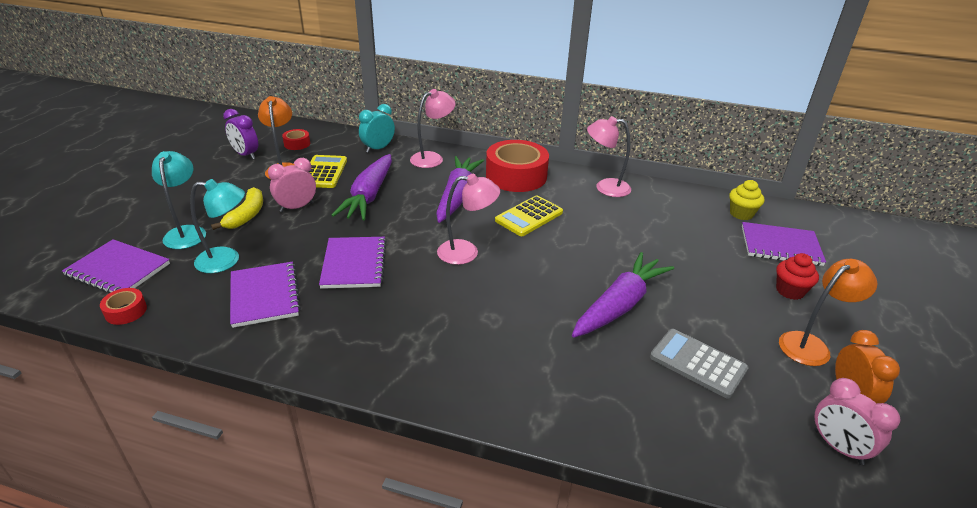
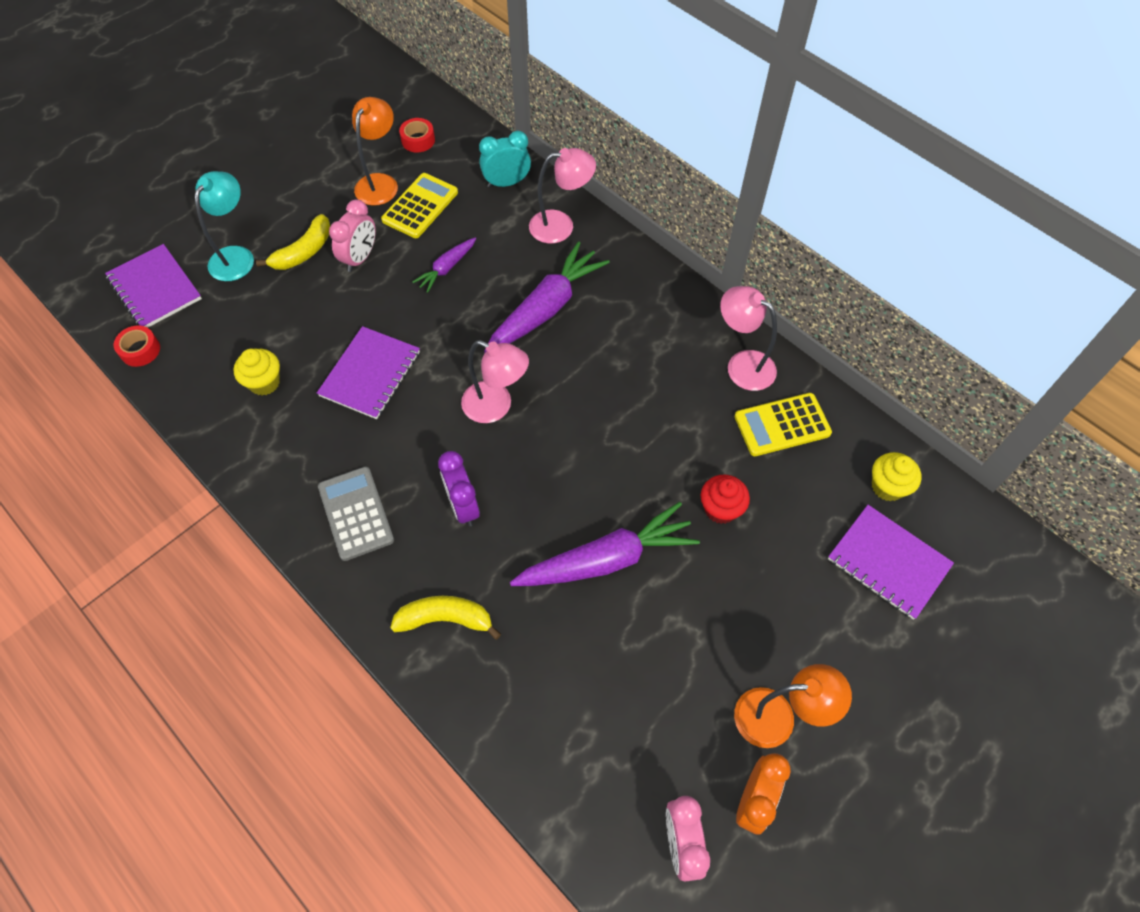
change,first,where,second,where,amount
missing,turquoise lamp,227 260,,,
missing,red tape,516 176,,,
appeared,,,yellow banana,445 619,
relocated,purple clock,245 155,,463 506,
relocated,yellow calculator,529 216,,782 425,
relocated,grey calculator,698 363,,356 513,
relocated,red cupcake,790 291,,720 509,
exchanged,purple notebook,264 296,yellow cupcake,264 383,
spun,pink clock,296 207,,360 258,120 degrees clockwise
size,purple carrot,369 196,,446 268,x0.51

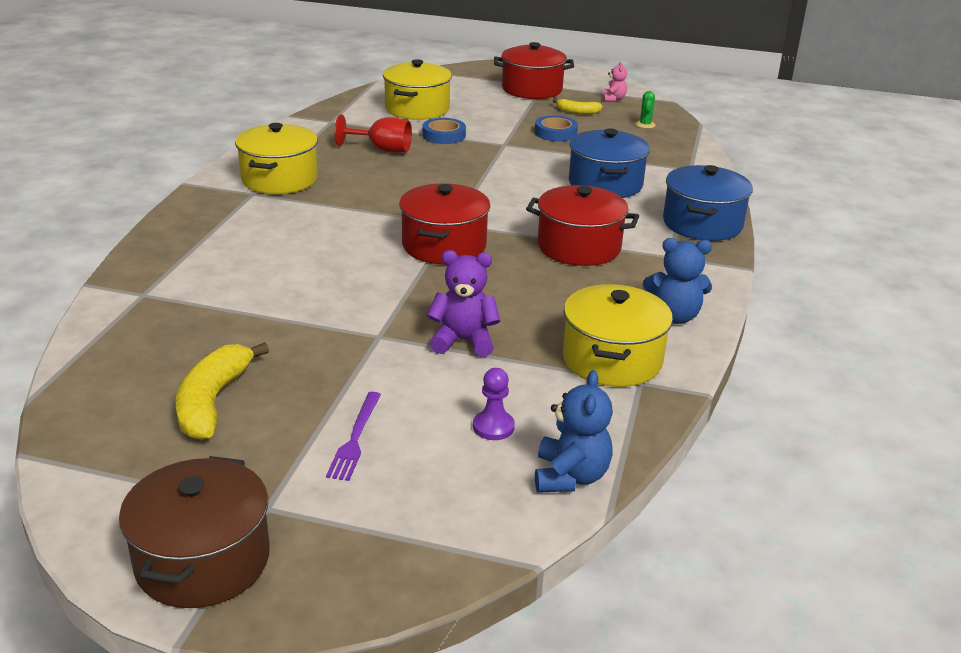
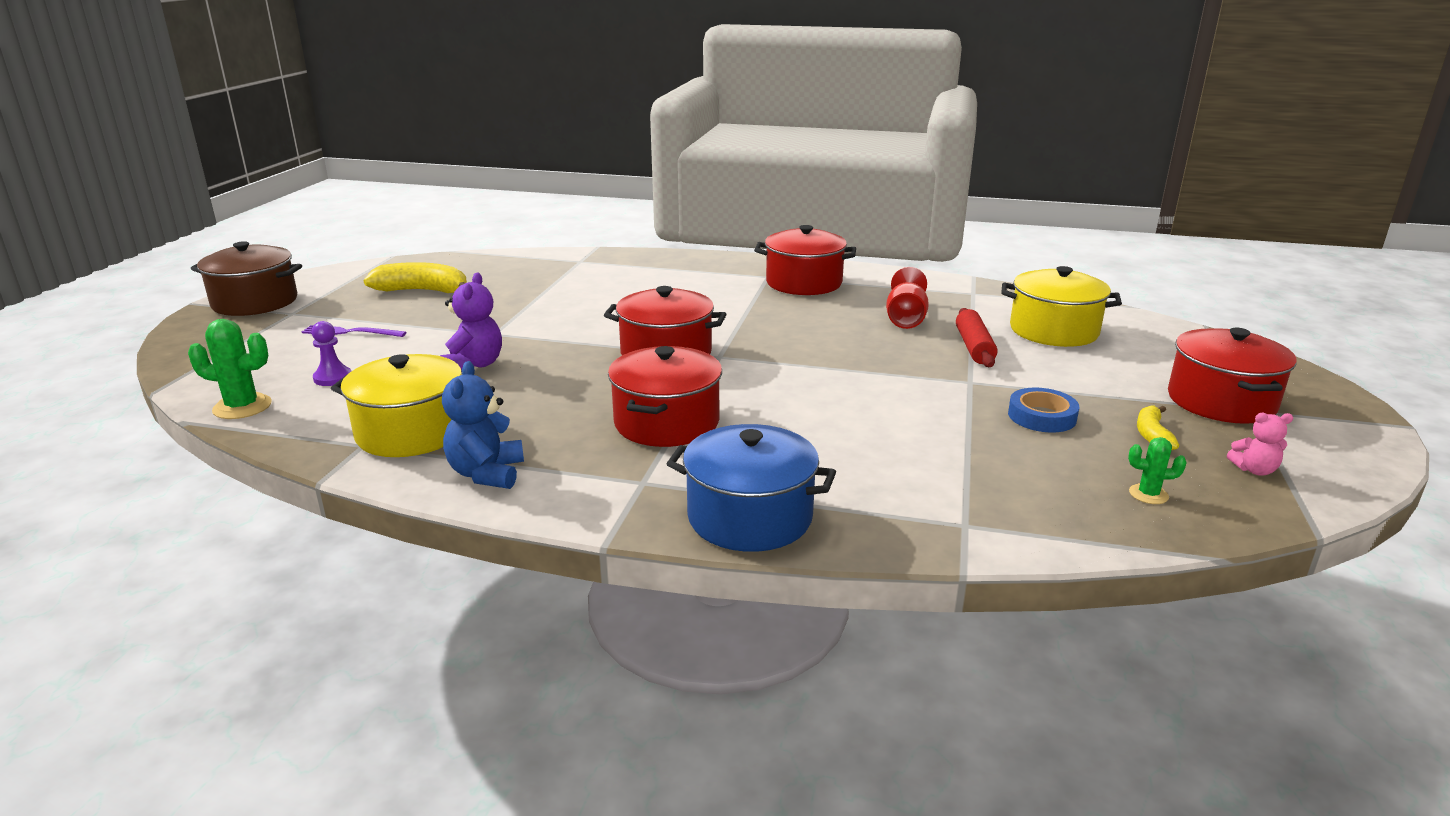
change,first,where,second,where,amount
missing,blue pot,605 184,,,
exchanged,blue tape,444 135,red rolling pin,973 347,
exchanged,blue teddy bear,570 477,green cactus,242 407,
colour,yellow pot,279 179,red pot,804 283,

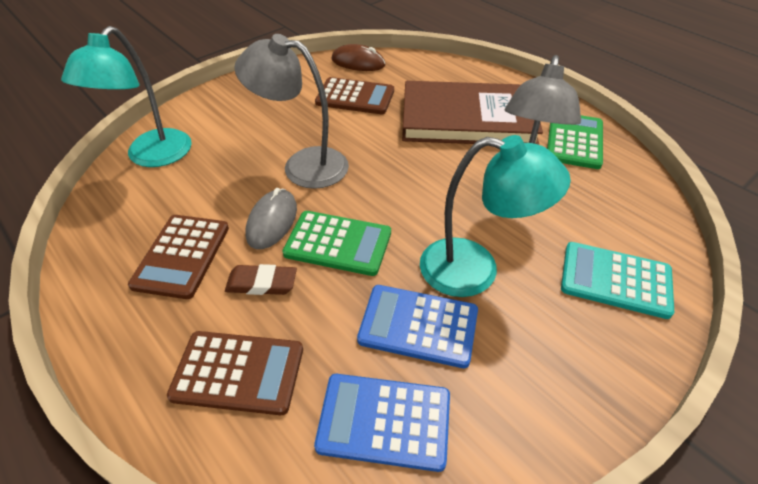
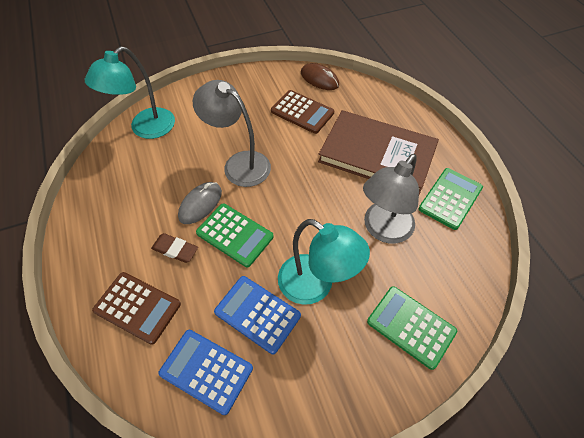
change,first,where,second,where,amount
missing,brown calculator,182 256,,,
colour,turquoise calculator,615 280,green calculator,411 326,

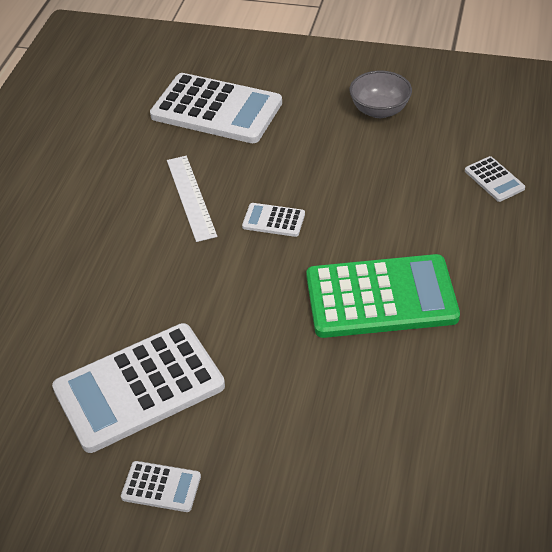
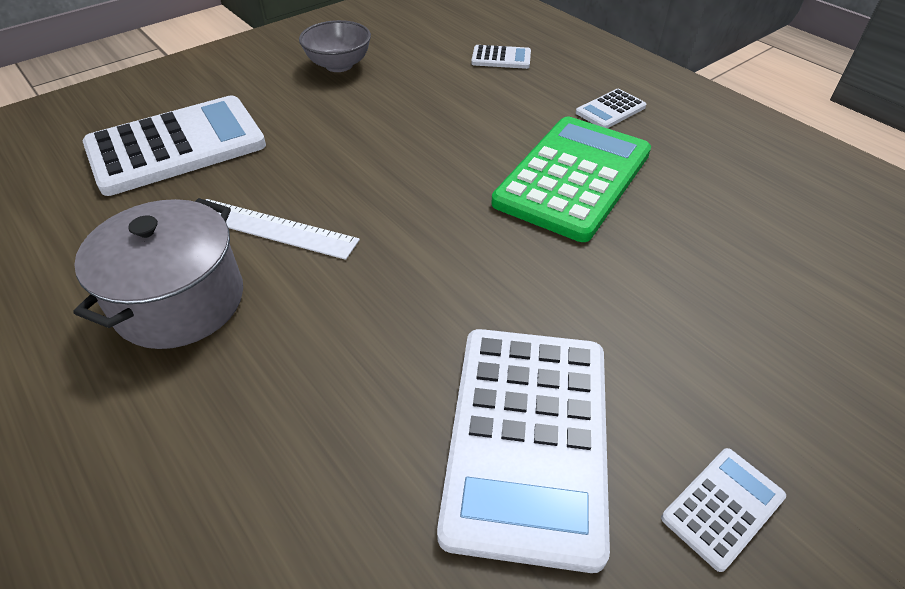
change,first,where,second,where,amount
appeared,,,grey pot,180 301,
relocated,white calculator,273 220,,610 110,

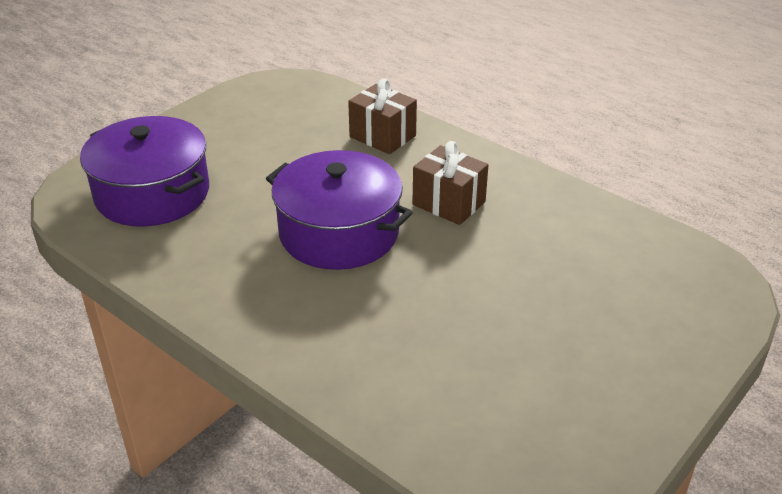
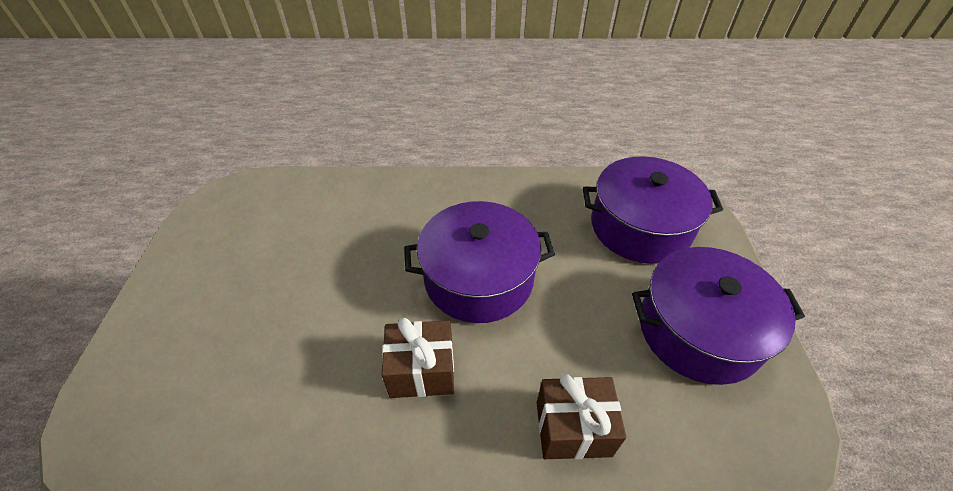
change,first,where,second,where,amount
appeared,,,purple pot,698 330,

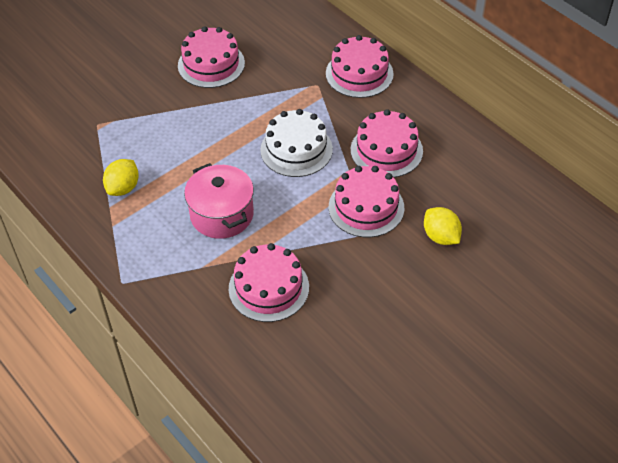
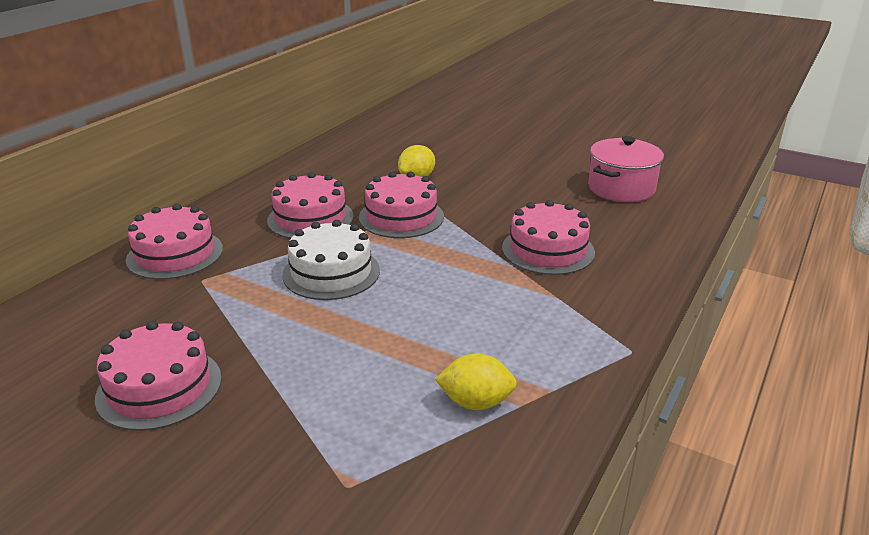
change,first,where,second,where,amount
relocated,pink pot,222 215,,621 188,

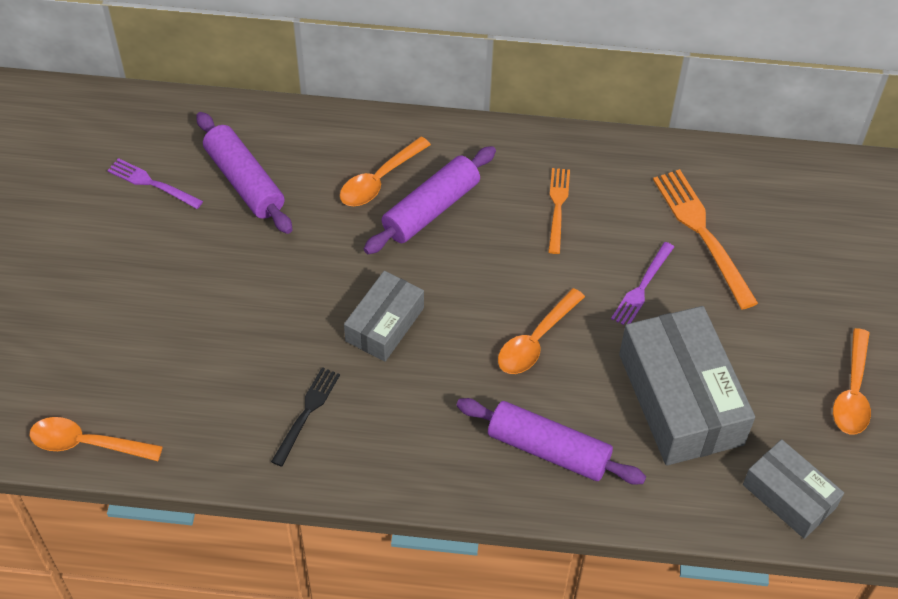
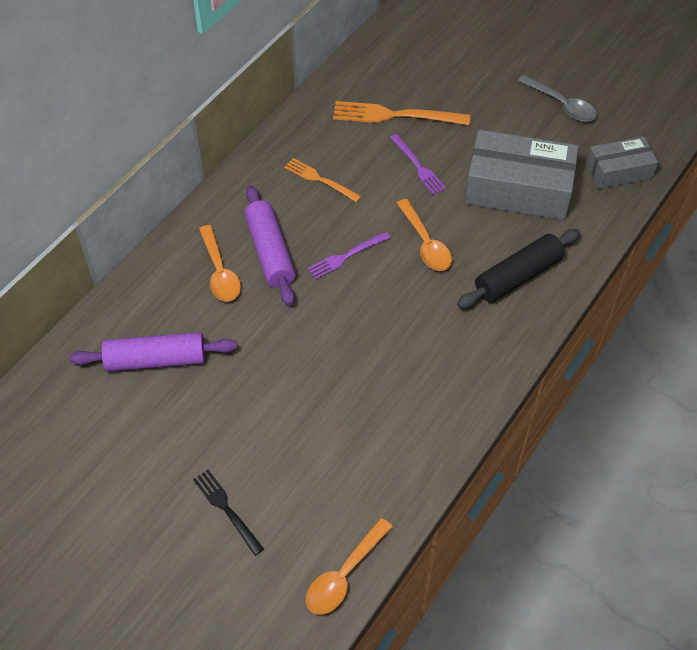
change,first,where,second,where,amount
missing,grey box,384 324,,,
relocated,purple fork,151 183,,345 257,
relocated,black fork,307 412,,226 508,
colour,purple rolling pin,548 449,black rolling pin,518 276,
colour,orange spoon,852 392,grey spoon,562 105,

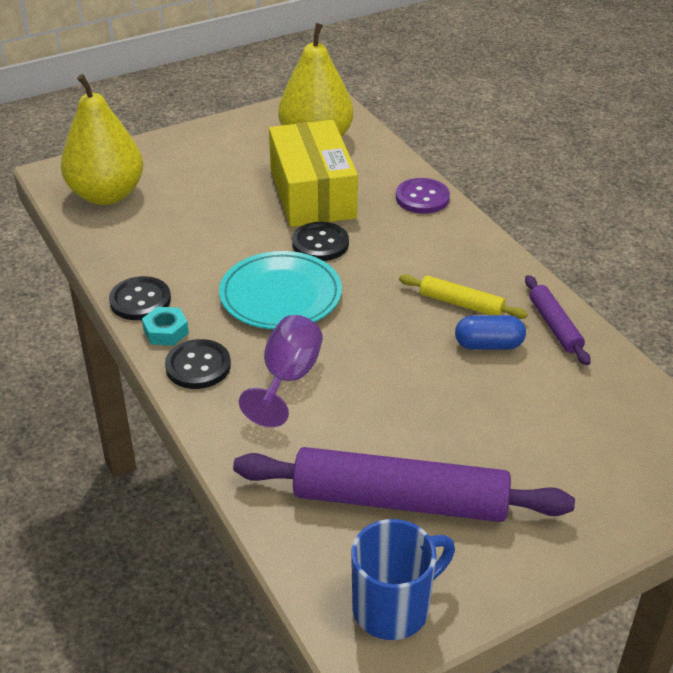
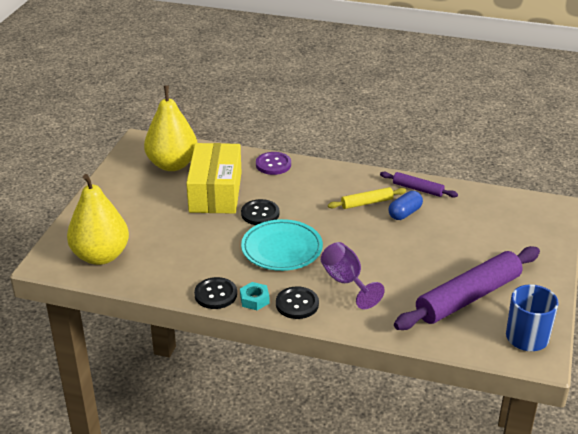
change,first,where,second,where,amount
spun,yellow box,312 193,,216 192,60 degrees clockwise

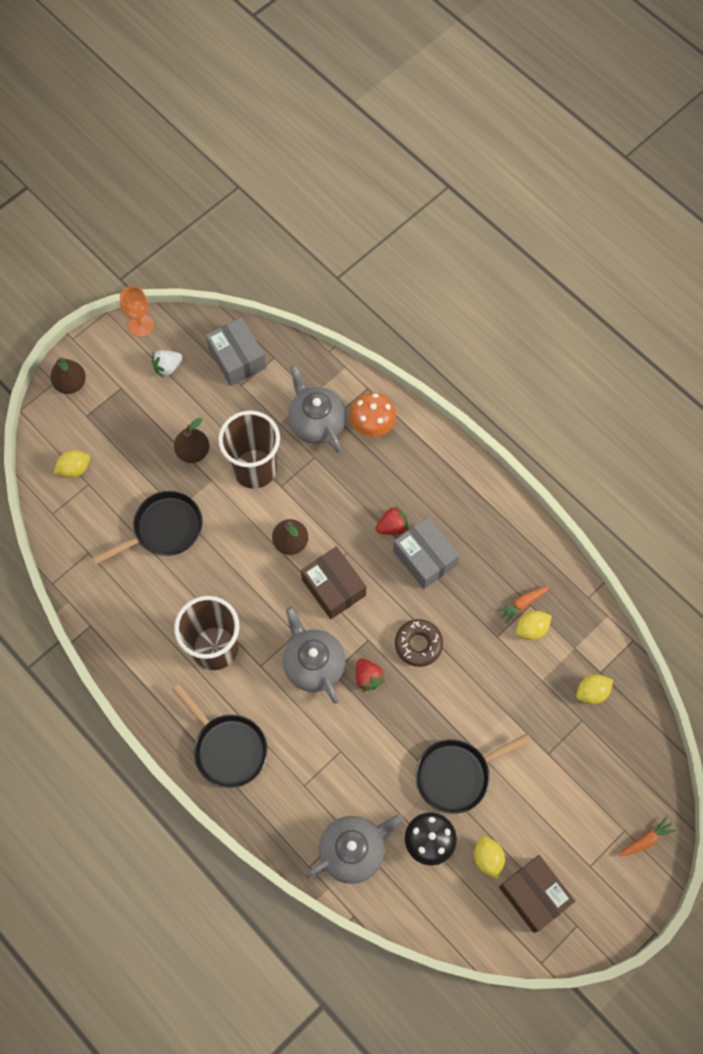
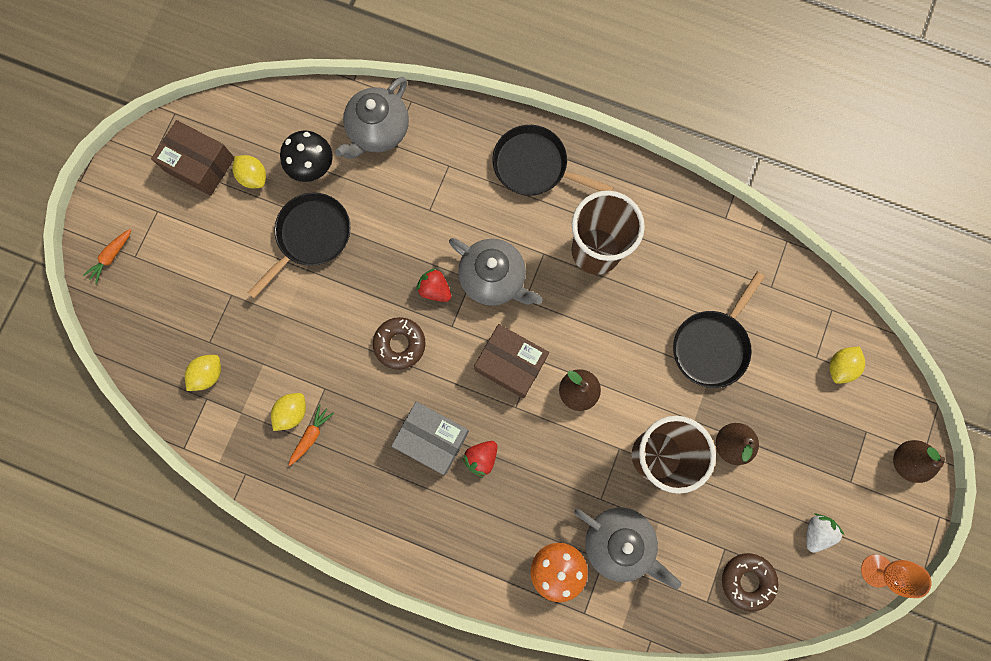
change,first,where,second,where,amount
exchanged,grey box,237 358,brown donut,747 580,

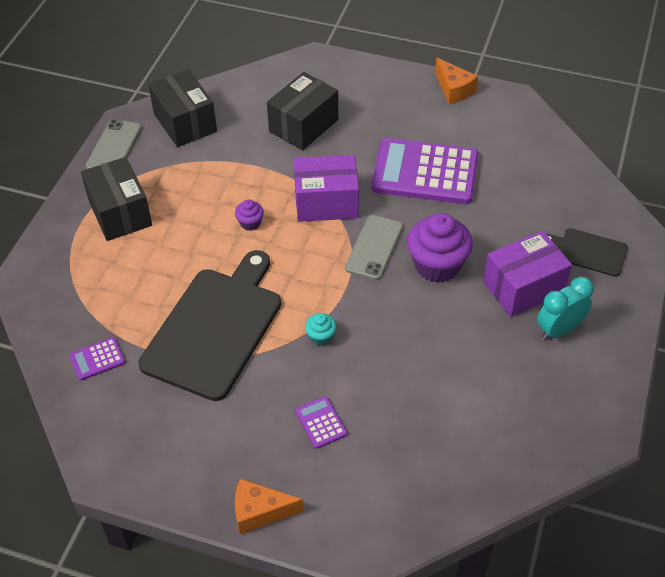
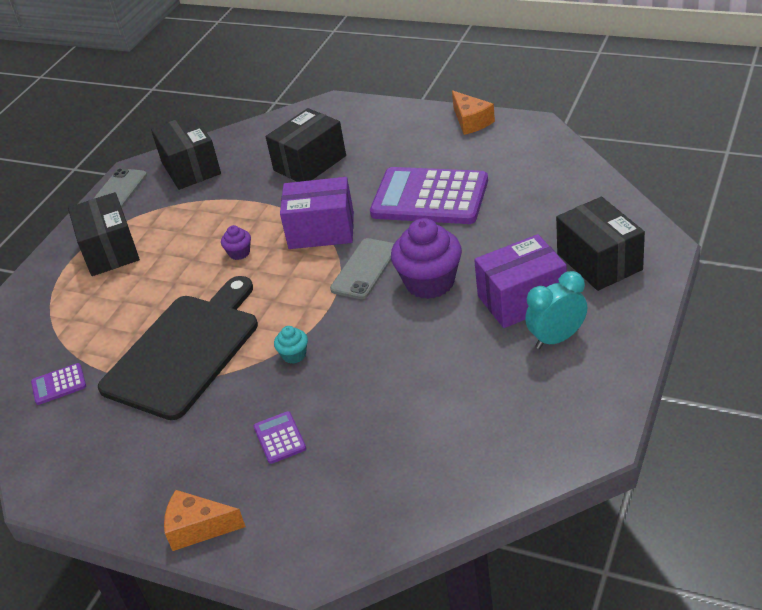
change,first,where,second,where,amount
exchanged,black cutting board,589 252,black box,599 262,

